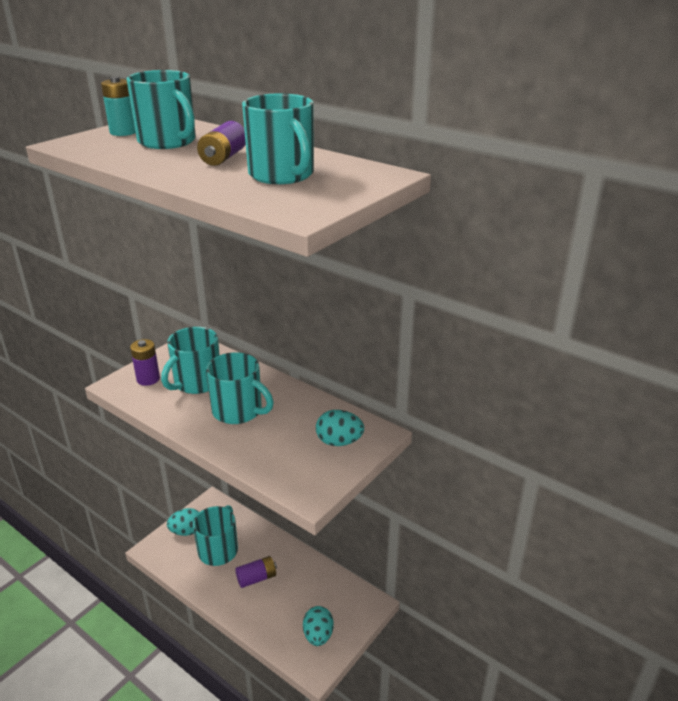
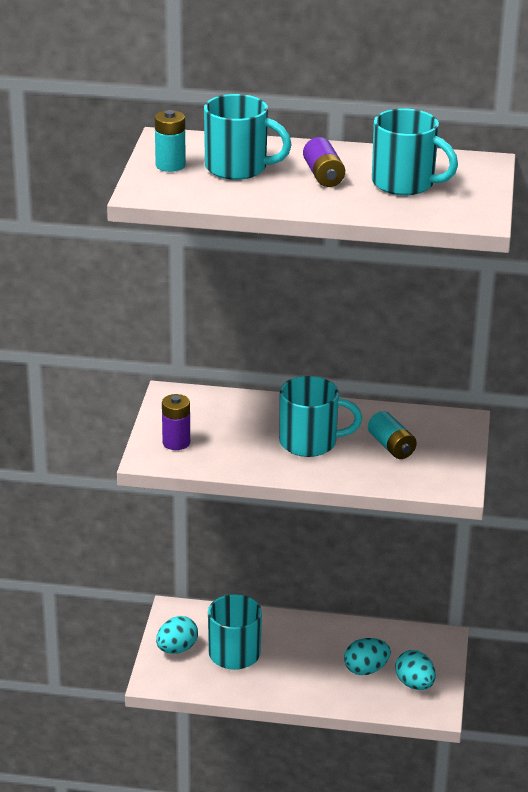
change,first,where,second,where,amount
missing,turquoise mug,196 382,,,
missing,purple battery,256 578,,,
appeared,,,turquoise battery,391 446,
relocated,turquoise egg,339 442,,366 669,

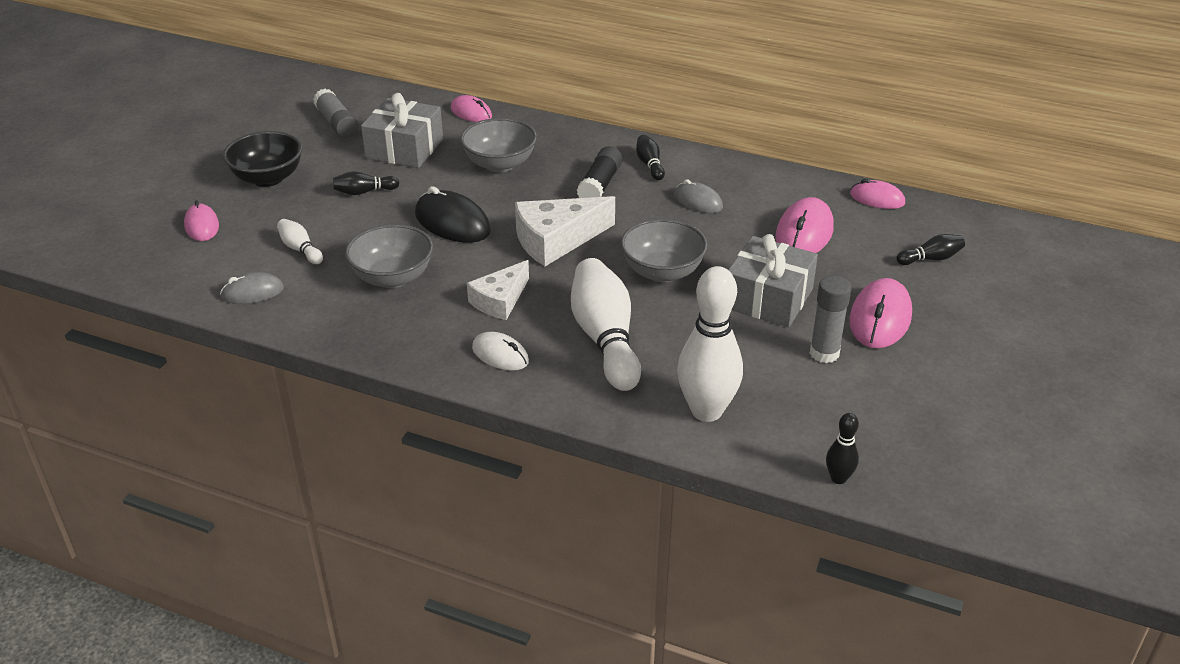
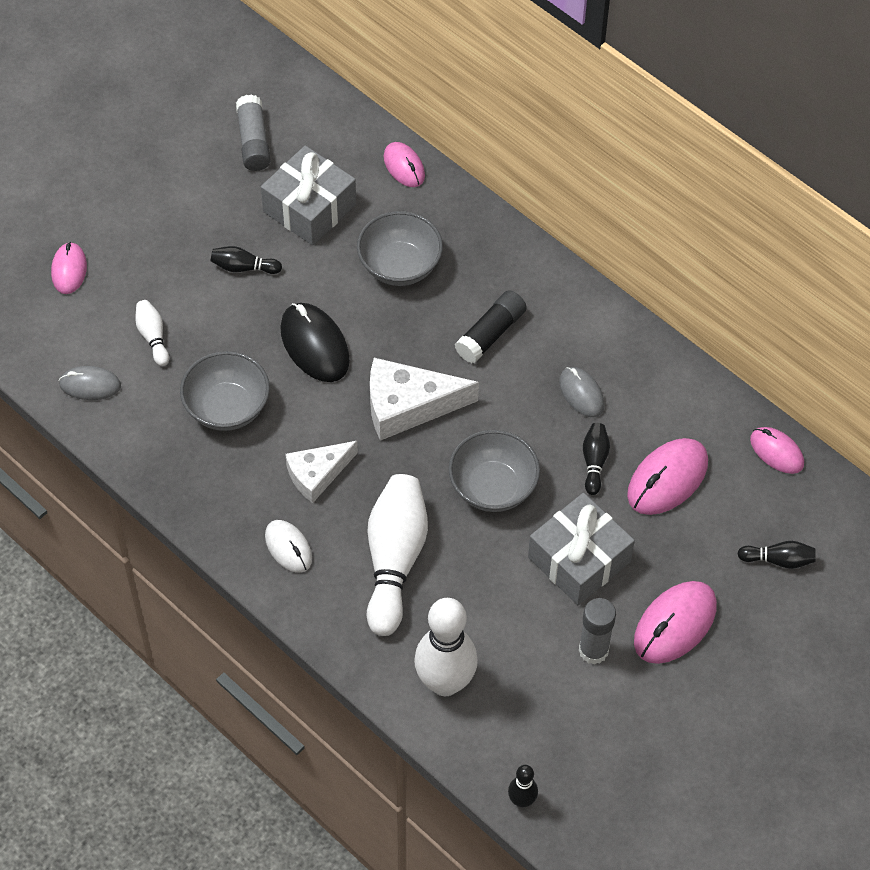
change,first,where,second,where,amount
missing,black bowl,268 178,,,
relocated,black bowling pin,650 165,,594 462,

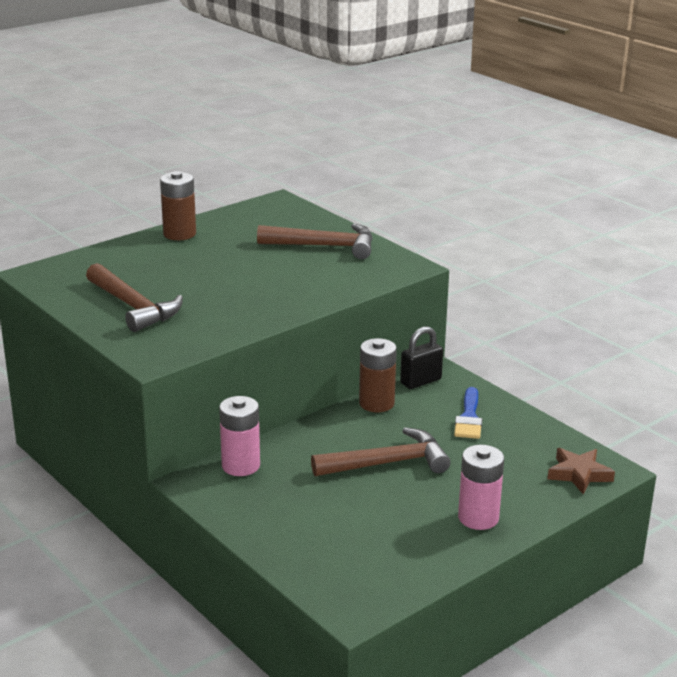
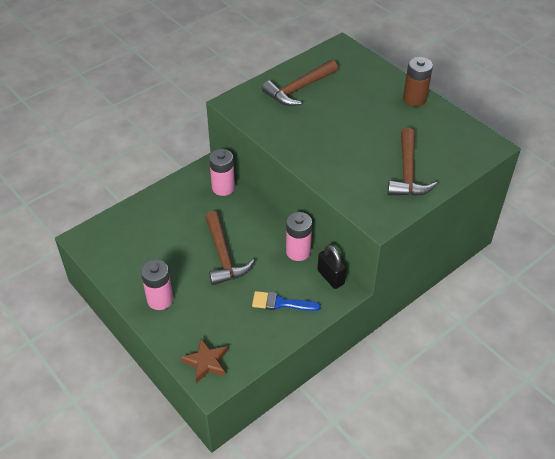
change,first,where,second,where,amount
colour,brown battery,376 403,pink battery,298 251,

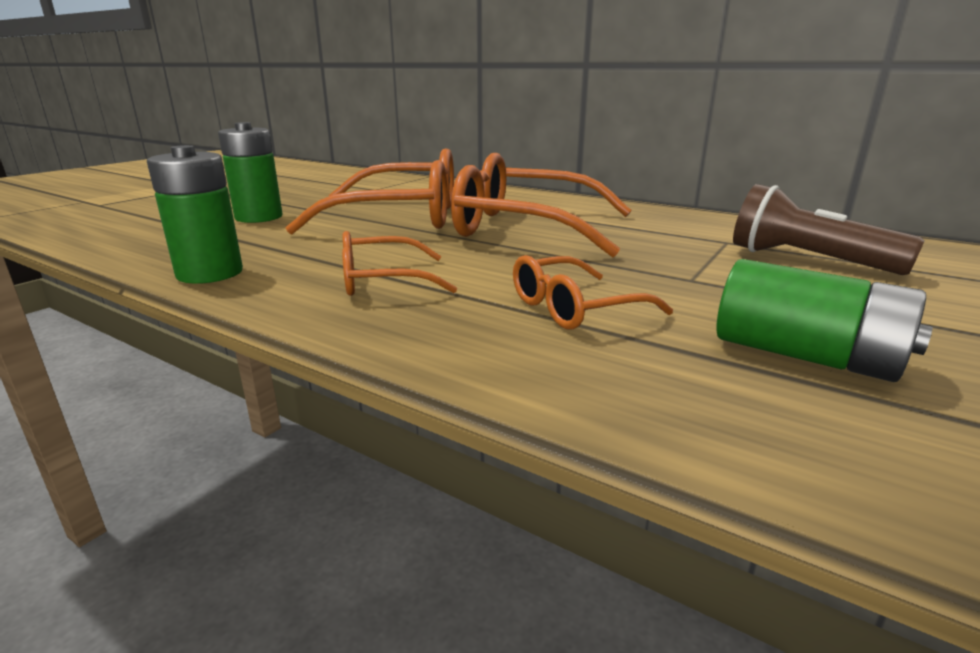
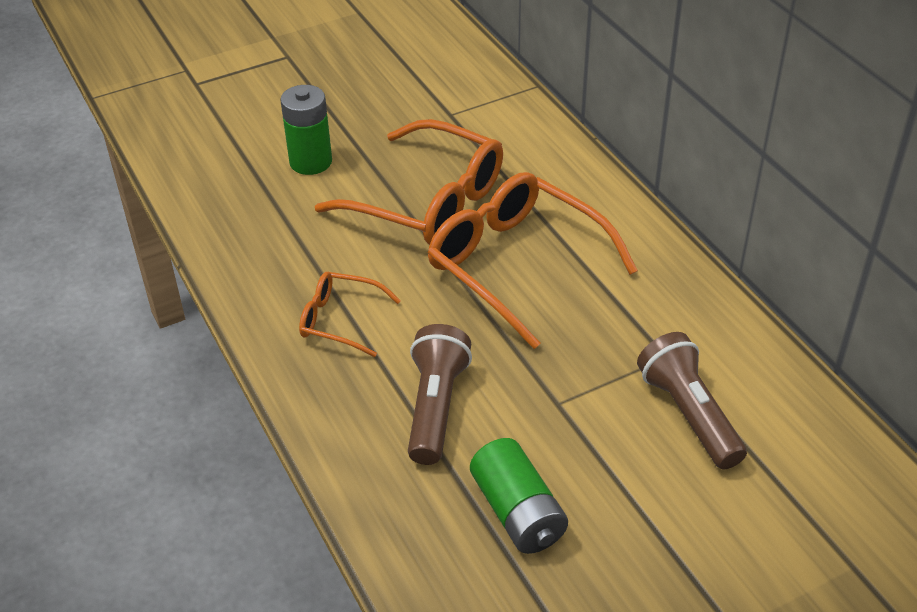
change,first,where,second,where,amount
missing,green battery,210 273,,,
exchanged,orange glasses,575 308,brown flashlight,436 407,

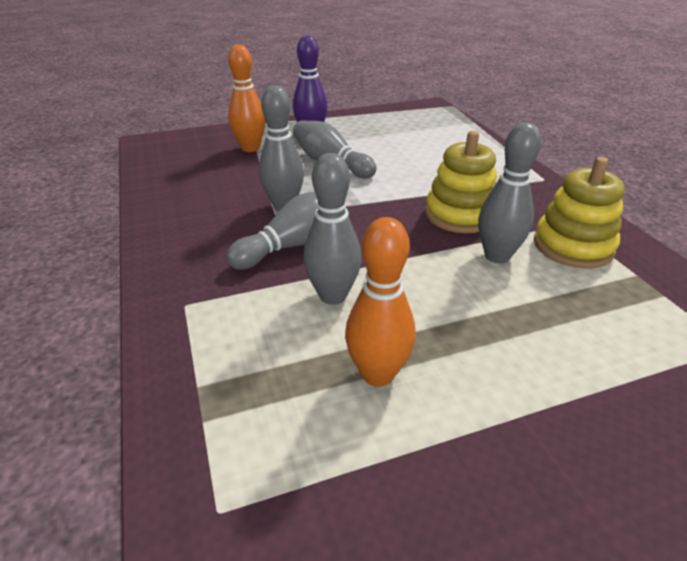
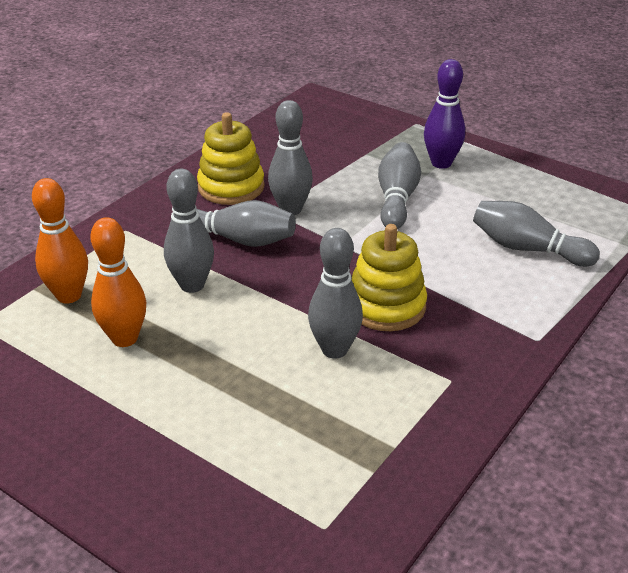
change,first,where,second,where,amount
appeared,,,grey bowling pin,527 249,
relocated,orange bowling pin,250 148,,69 295,
relocated,yellow stacking toy,573 246,,231 187,

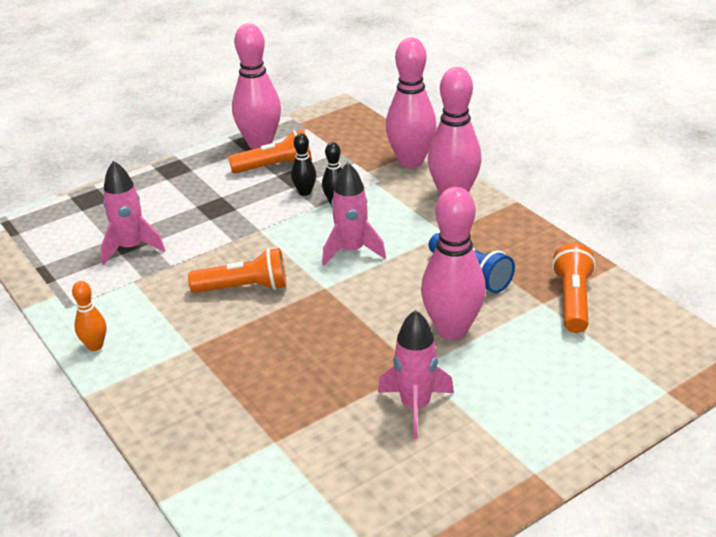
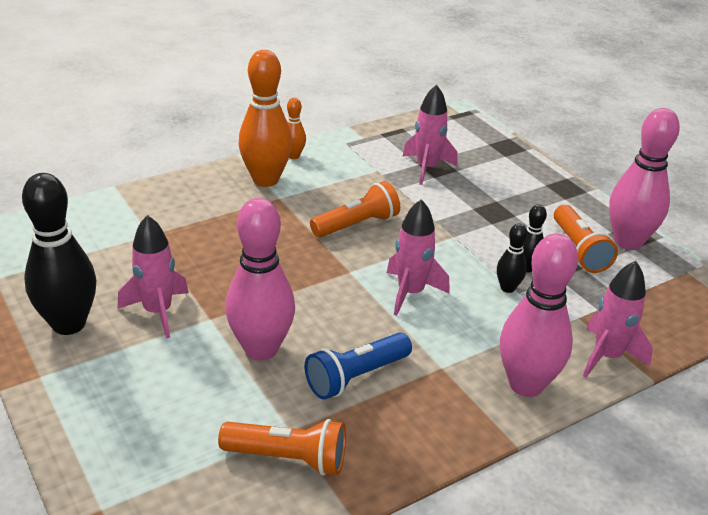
change,first,where,second,where,amount
appeared,,,black bowling pin,69 324,
appeared,,,orange bowling pin,265 180,
exchanged,pink bowling pin,411 161,pink rocket,607 356,
spun,orange flashlight,244 288,,357 225,120 degrees counterclockwise

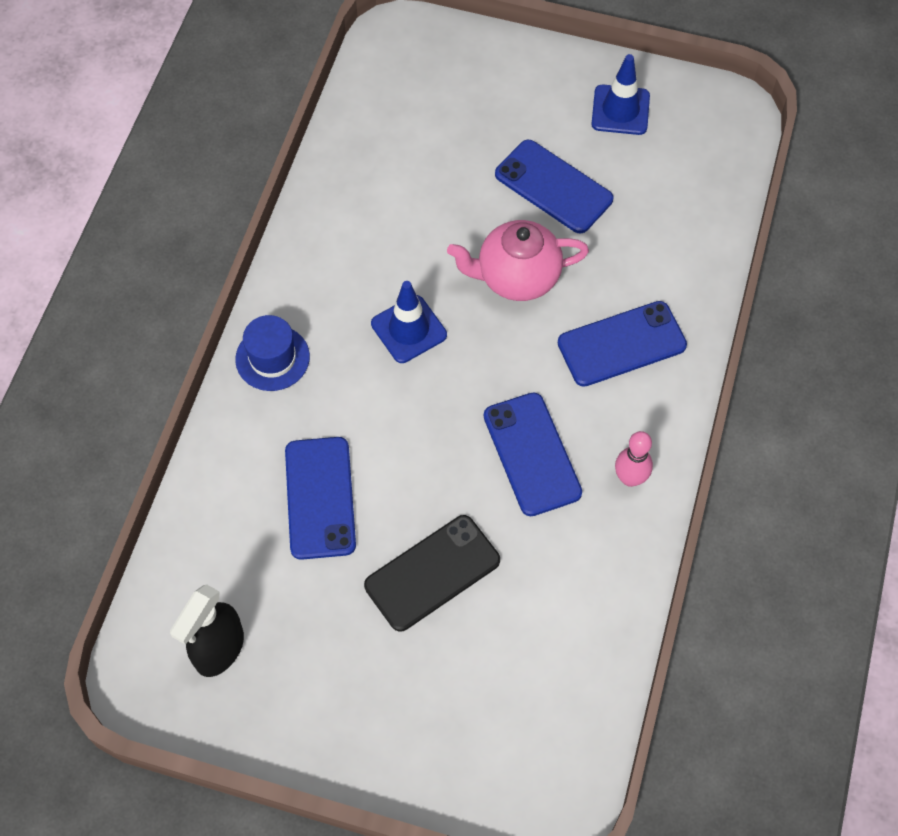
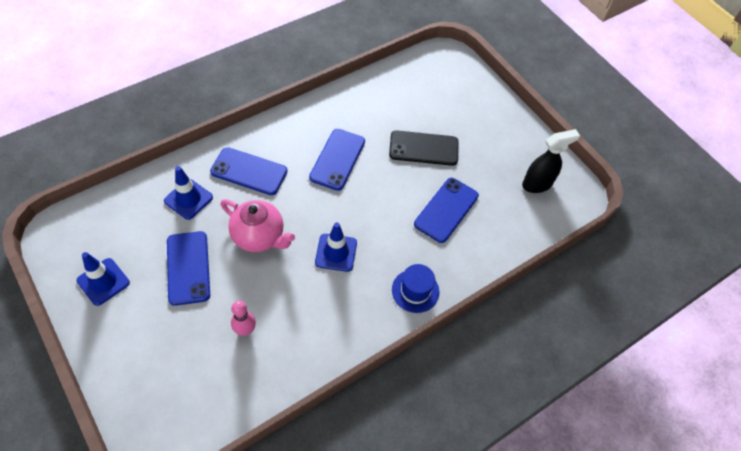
change,first,where,second,where,amount
appeared,,,blue traffic cone,188 199,
relocated,pink bowling pin,630 478,,245 330,

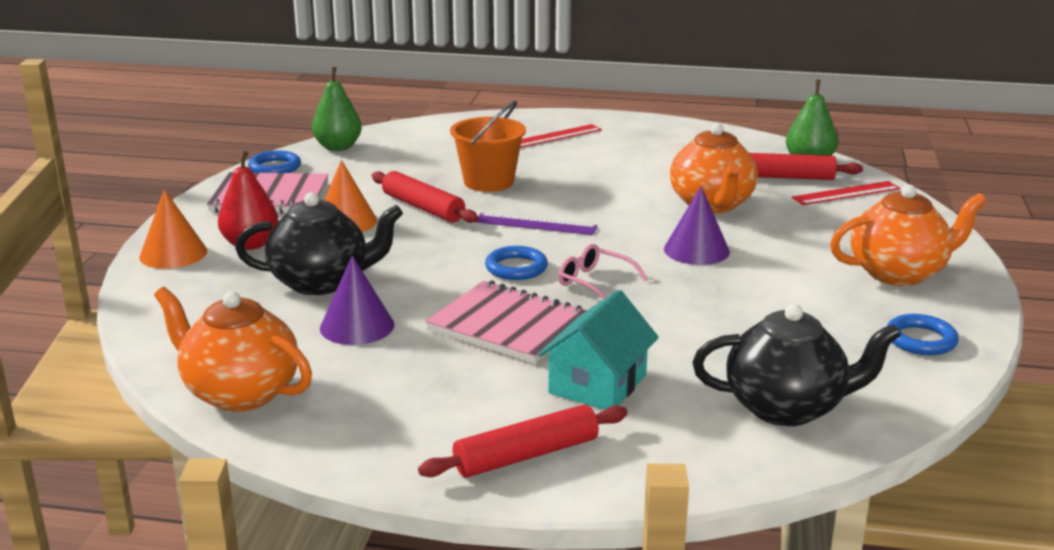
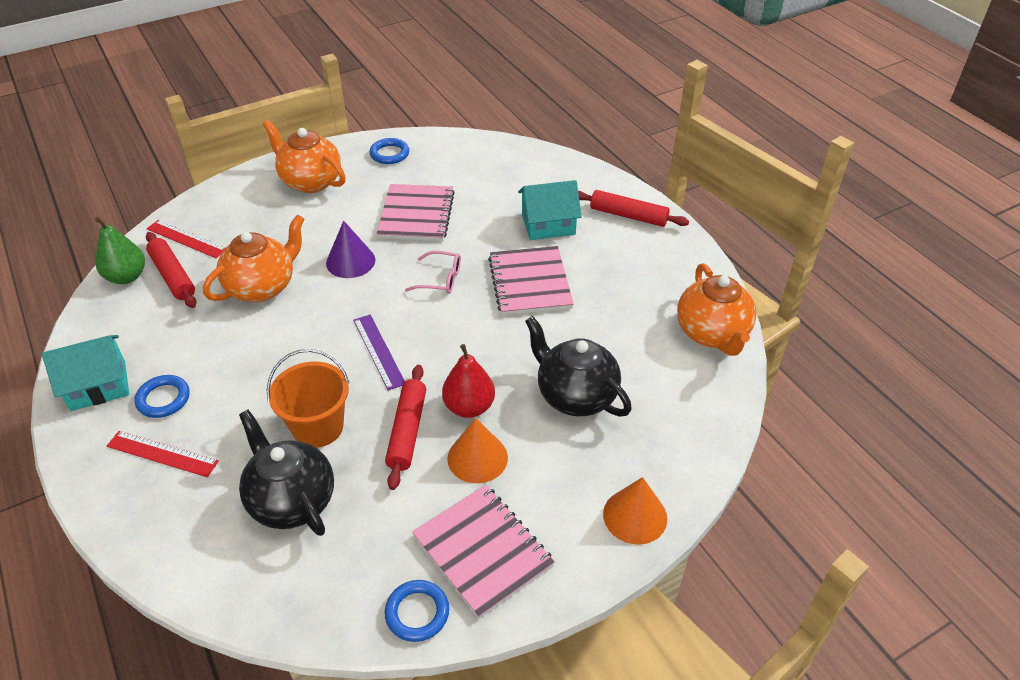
change,first,where,second,where,amount
missing,green pear,338 147,,,
missing,purple cone,357 326,,,
appeared,,,turquoise house,98 386,
appeared,,,pink notebook,416 215,
relocated,red pear,250 244,,469 407,
relocated,blue ring,516 268,,163 399,
relocated,black teapot,787 408,,292 500,
spun,pink glasses,594 282,,440 279,75 degrees counterclockwise

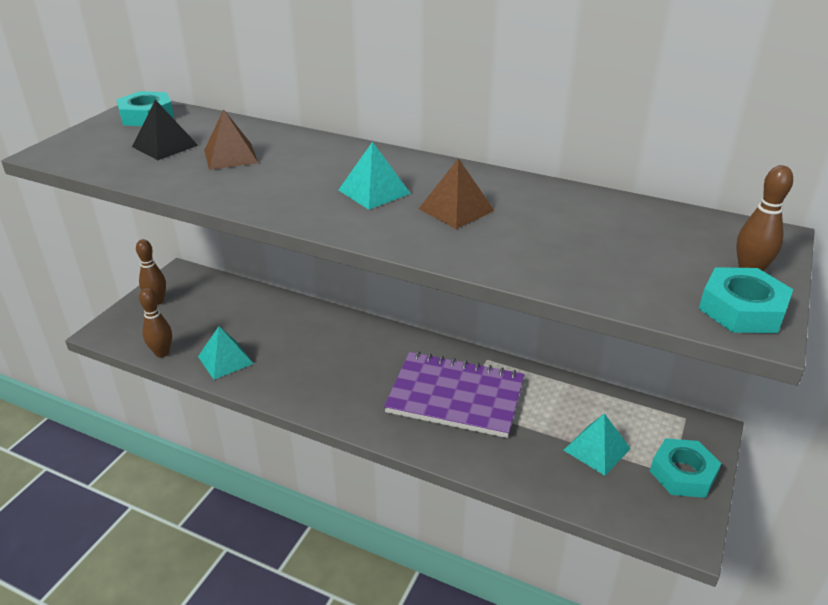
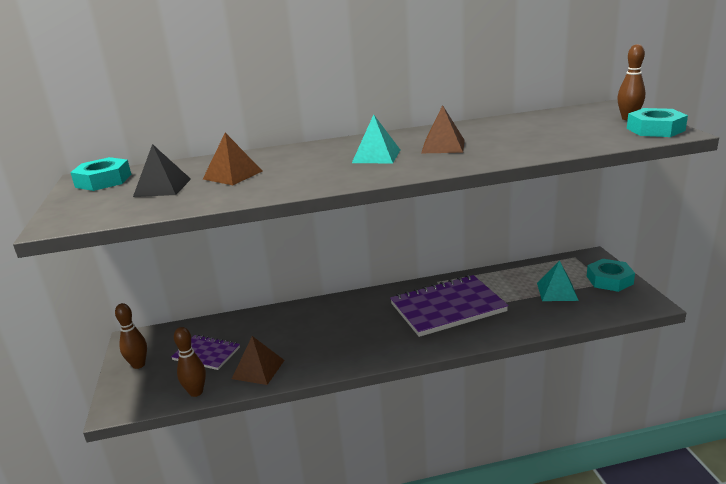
change,first,where,second,where,amount
appeared,,,purple notebook,206 354,
colour,turquoise pyramid,225 360,brown pyramid,258 369,

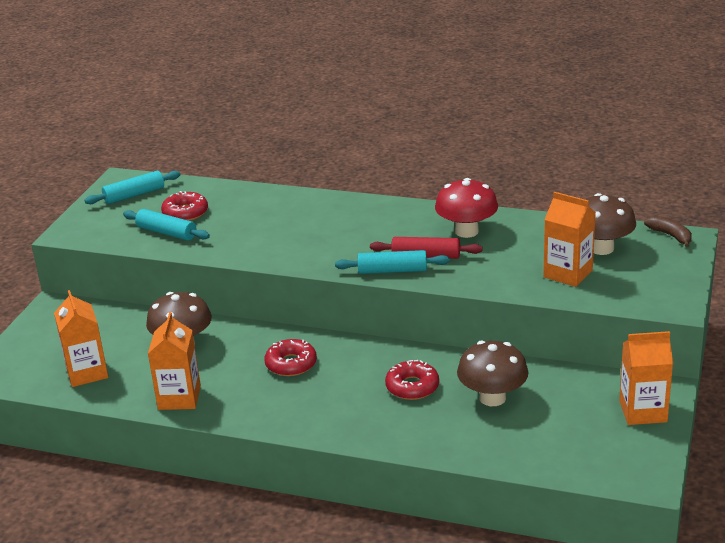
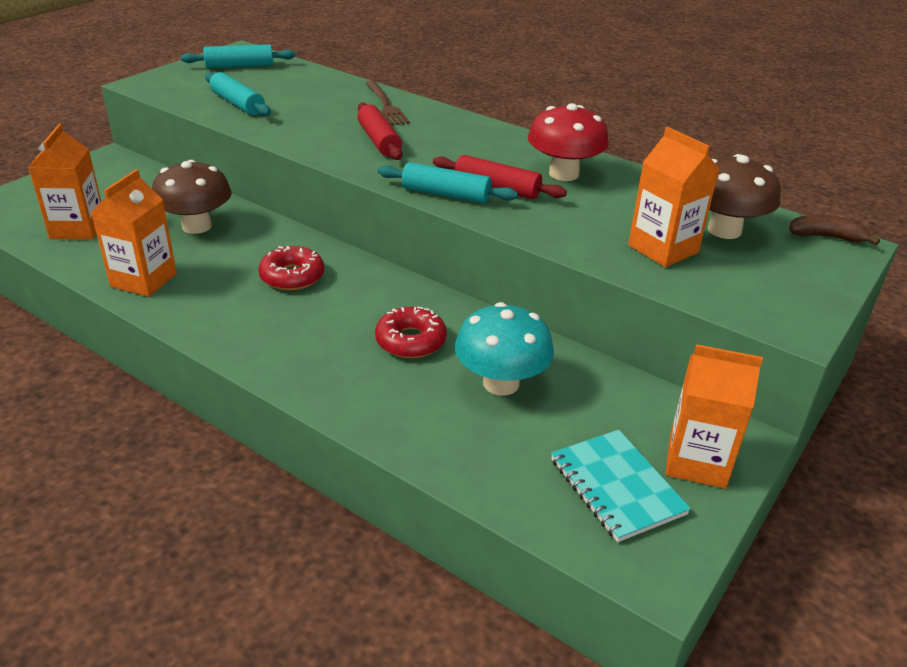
change,first,where,second,where,amount
missing,red donut,185 213,,,
appeared,,,red rolling pin,379 141,
appeared,,,brown fork,386 105,
appeared,,,turquoise notebook,616 487,
colour,brown mushroom,492 398,turquoise mushroom,501 383,
spun,brown banana,670 236,,826 237,60 degrees counterclockwise

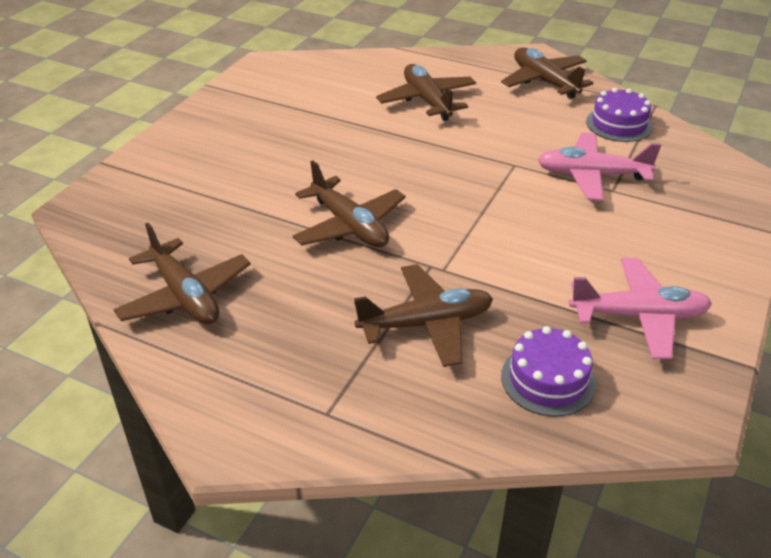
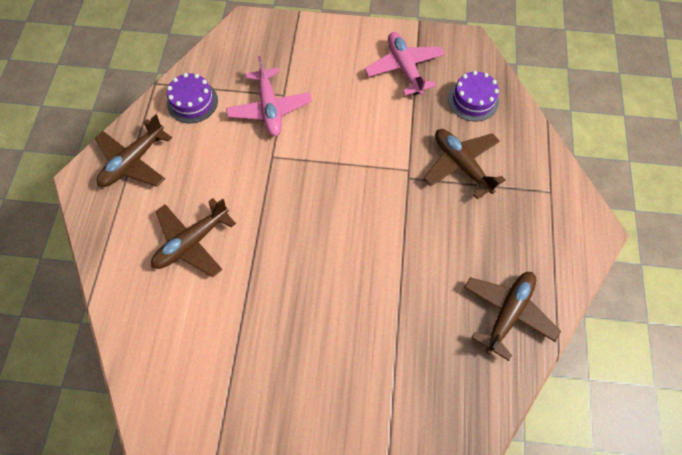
change,first,where,second,where,amount
missing,brown plane,349 225,,,

